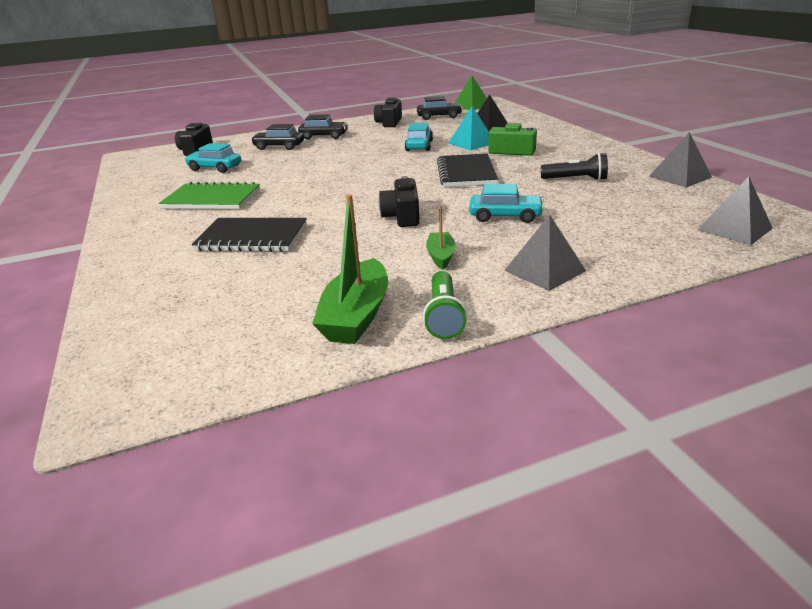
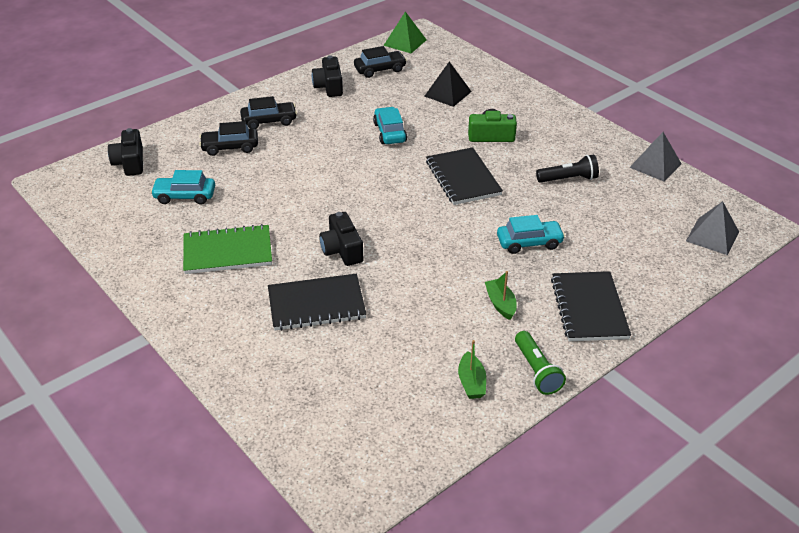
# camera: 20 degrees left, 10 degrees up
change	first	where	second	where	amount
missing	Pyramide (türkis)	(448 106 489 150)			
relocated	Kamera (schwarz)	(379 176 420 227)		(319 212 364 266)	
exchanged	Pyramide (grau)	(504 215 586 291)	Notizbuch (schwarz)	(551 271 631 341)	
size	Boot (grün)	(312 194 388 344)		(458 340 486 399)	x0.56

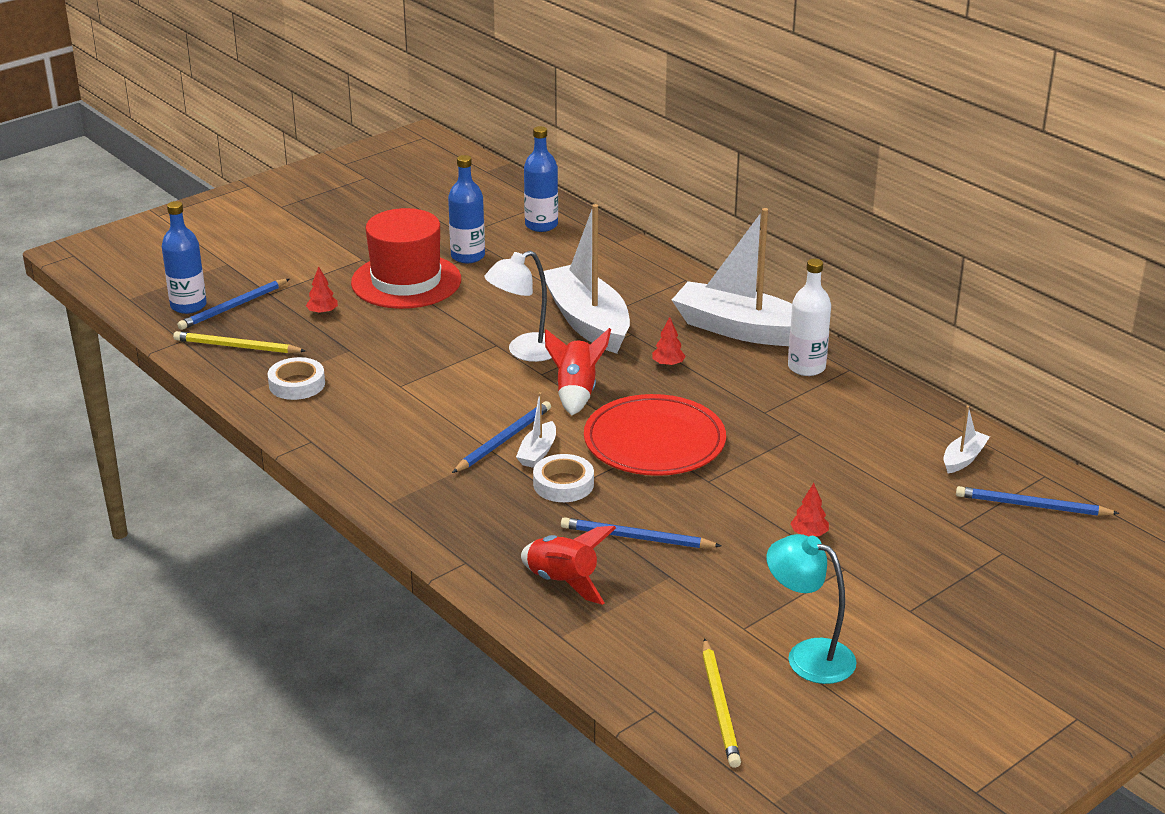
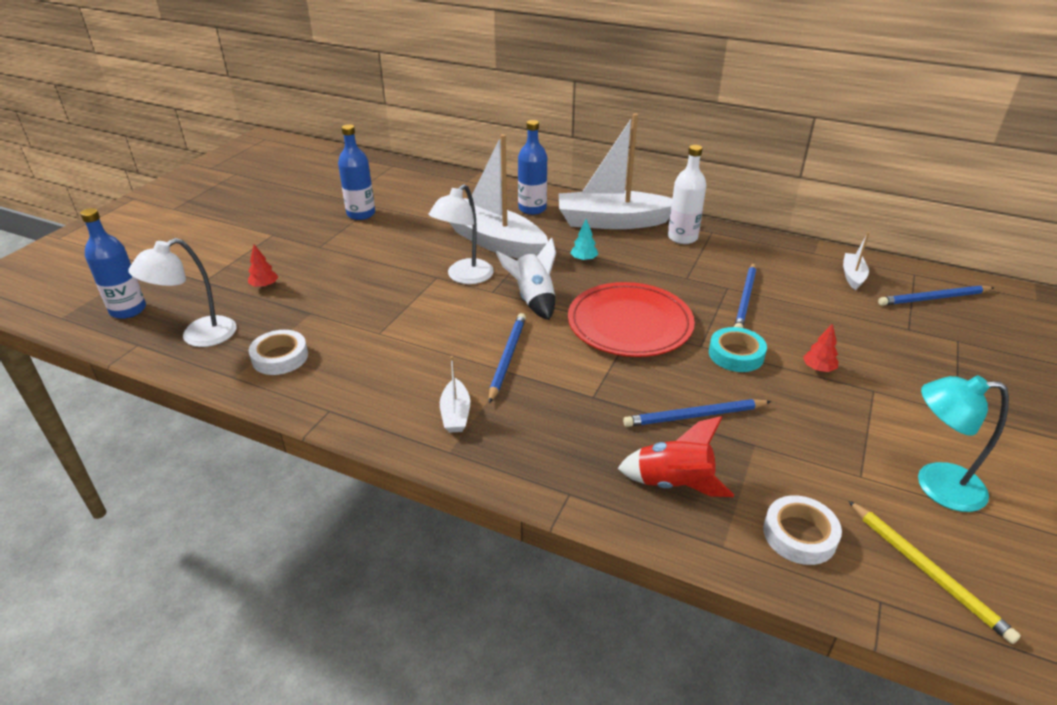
# camera: 25 degrees left, 5 degrees up
change	first	where	second	where	amount
missing	Hut (rot)	(351 208 461 309)			
appeared			Klebeband (türkis)	(709 327 767 372)	
relocated	Bleistift (blau)	(177 279 289 330)		(734 263 756 328)	
relocated	Boot (weiß)	(516 392 556 468)		(440 356 470 433)	
relocated	Flasche (blau)	(524 126 558 232)		(518 120 547 215)	
relocated	Klebeband (weiß)	(533 454 594 502)		(763 495 842 565)	
exchanged	Bleistift (gelb)	(173 331 306 353)	Lampe (weiß)	(128 238 237 347)	
colour	Rakete (rot)	(545 328 611 415)	Rakete (weiß)	(496 237 556 320)	
colour	Baum (rot)	(652 317 686 367)	Baum (türkis)	(570 219 598 261)	

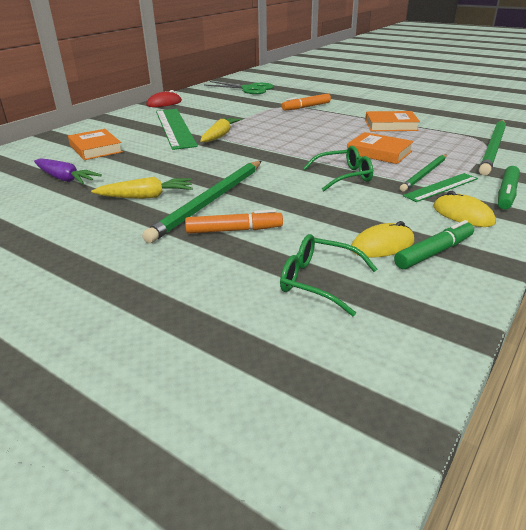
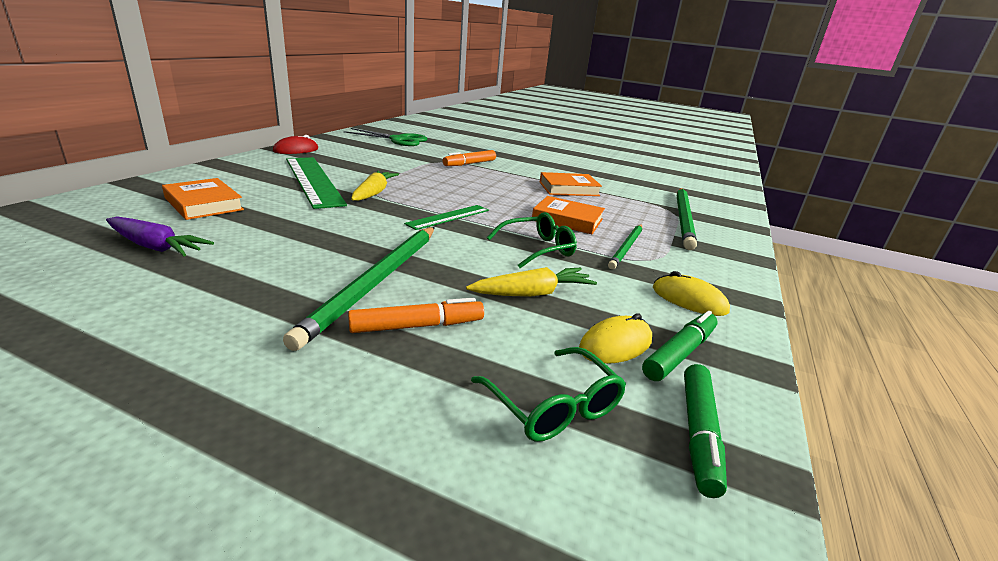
# camera: 15 degrees left, 5 degrees down
change	first	where	second	where	amount
relocated	Karotte (gelb)	(91 177 193 199)		(466 267 597 297)	
relocated	Lineal (grün)	(403 173 478 202)		(404 205 489 230)	
relocated	Filzstift (grün)	(498 166 520 209)		(684 364 727 498)	
spun	Brille (grün)	(280 234 377 316)		(471 347 626 441)	135 degrees counterclockwise

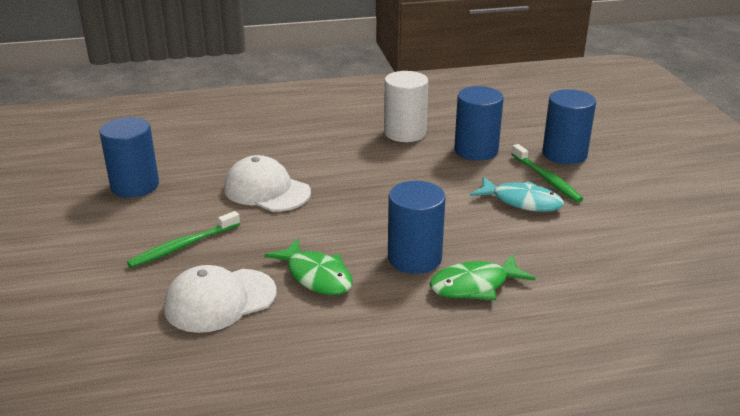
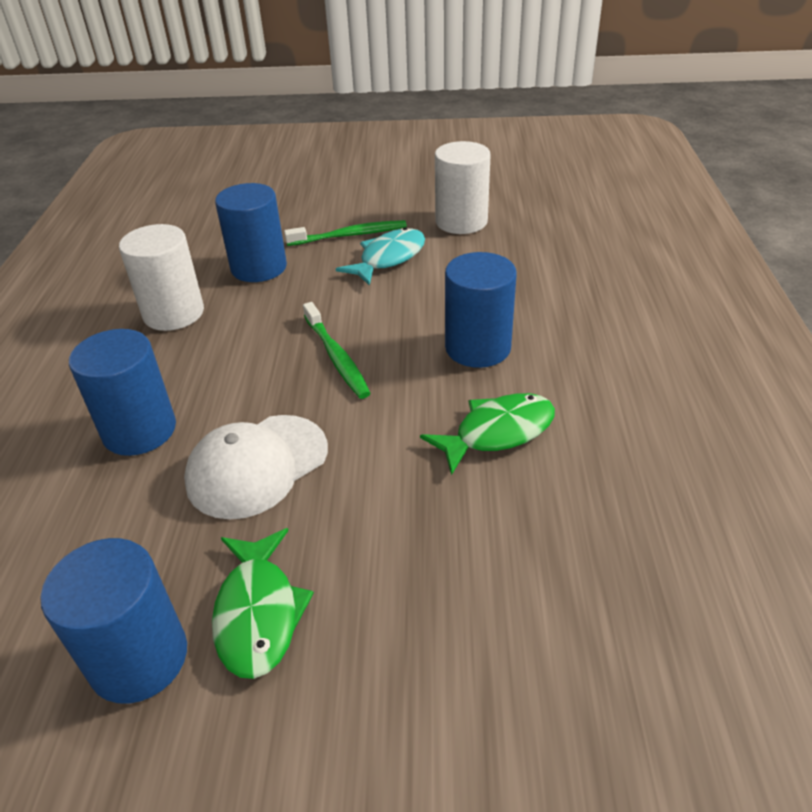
# camera: 75 degrees left, 10 degrees up
change	first	where	second	where	amount
missing	Kappe (weiß)	(164 265 277 333)			
appeared			Vollzylinder (weiß)	(435 141 491 234)	
relocated	Zahnbürste (grün)	(127 211 240 268)		(303 302 371 399)	
relocated	Fisch (grün)	(430 254 535 300)		(212 528 314 679)	
relocated	Vollzylinder (blau)	(542 89 596 164)		(69 329 176 456)	

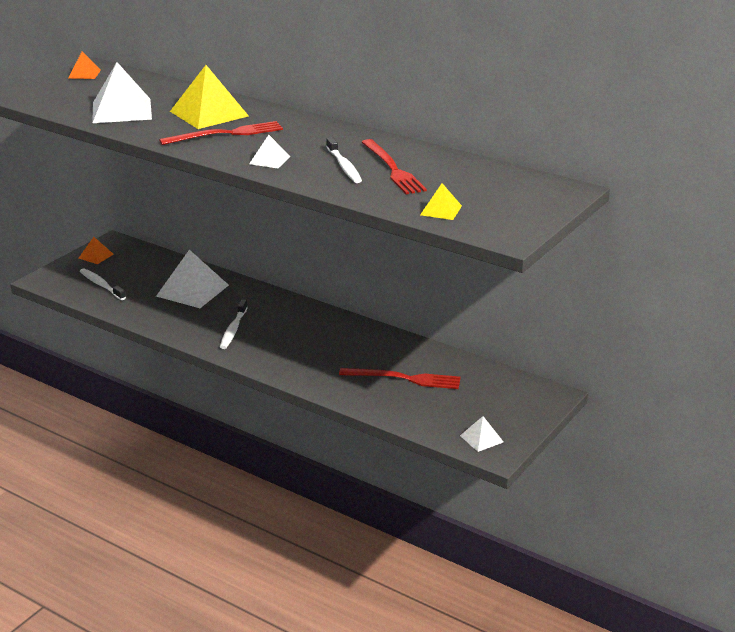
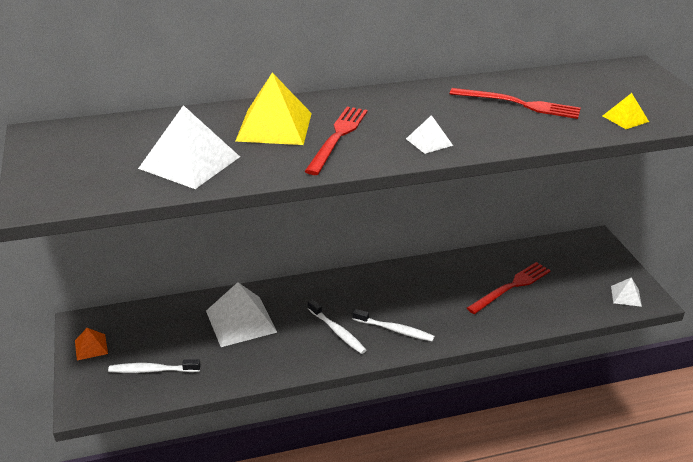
# camera: 50 degrees left, 5 degrees up
change	first	where	second	where	amount
missing	Pyramide (orange)	(68 52 101 79)			
relocated	Zahnbürste (weiß)	(326 137 362 183)		(352 309 435 342)	

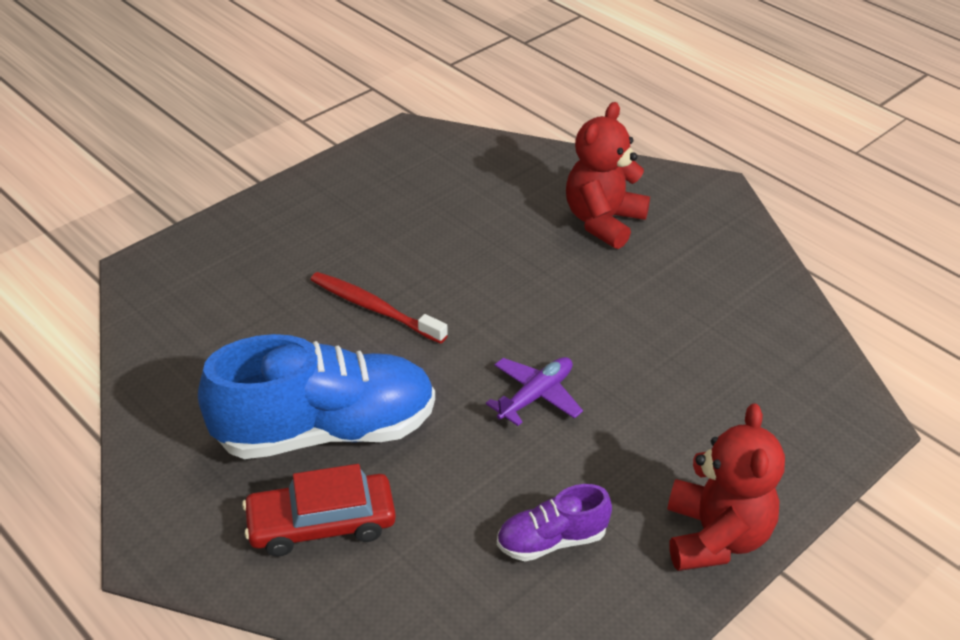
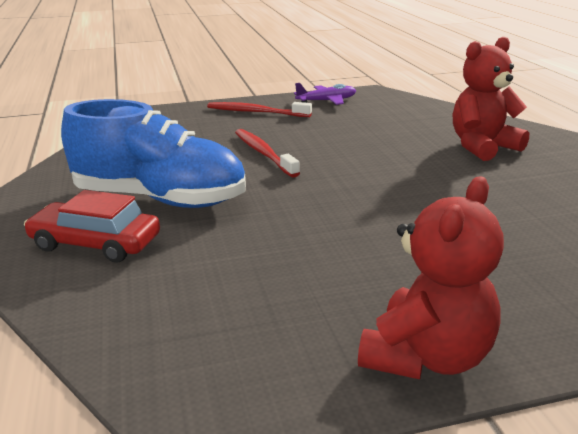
# camera: 30 degrees right, 15 degrees down
change	first	where	second	where	amount
missing	Schuh (lila)	(497 484 612 561)			
appeared			Zahnbürste (rot)	(207 102 312 117)	
relocated	Flugzeug (lila)	(486 357 583 426)		(294 83 356 105)	

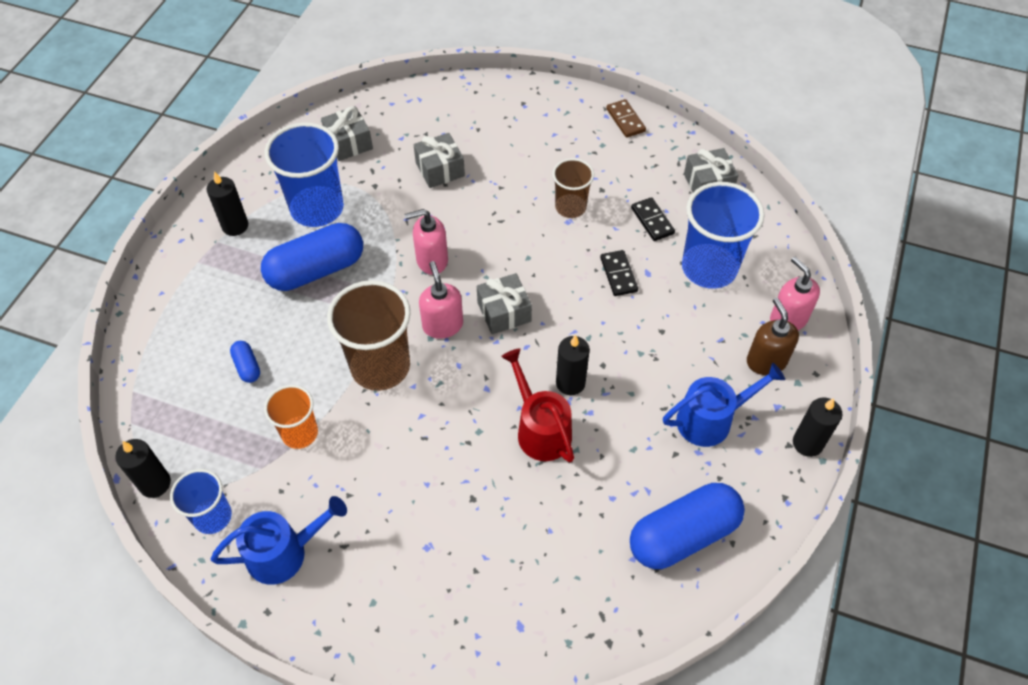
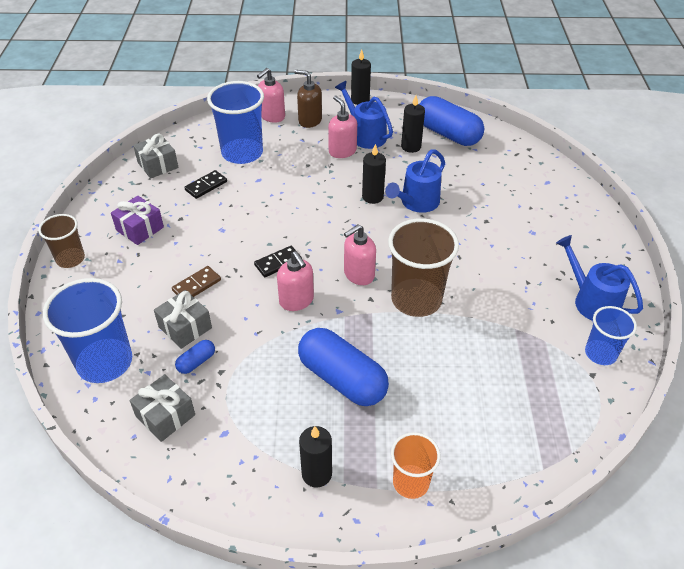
# camera: 110 degrees left, 10 degrees down
change	first	where	second	where	amount
missing	Geschenk (grau)	(477 273 532 334)			
appeared			Geschenk (lila)	(111 196 164 245)	
appeared			Seifenspender (rosa)	(328 96 357 158)	
relocated	Kerze (schwarz)	(115 439 171 498)		(401 95 425 153)	
relocated	Kapsel (blau)	(230 341 260 383)		(175 340 215 374)	
relocated	Becher (orange)	(264 385 318 449)		(391 432 440 499)	
relocated	Becher (blau)	(265 122 344 227)		(43 278 132 383)	
relocated	Becher (braun)	(552 158 594 218)		(38 214 85 268)	
relocated	Dominostein (schwarz)	(600 250 638 296)		(254 246 302 277)	
relocated	Dominostein (braun)	(606 99 646 138)		(172 266 221 297)	
colour	Gießkanne (rot)	(501 348 574 463)	Gießkanne (blau)	(385 149 445 213)	
spun	Seifenspender (braun)	(747 298 799 375)		(294 70 322 128)	60 degrees clockwise

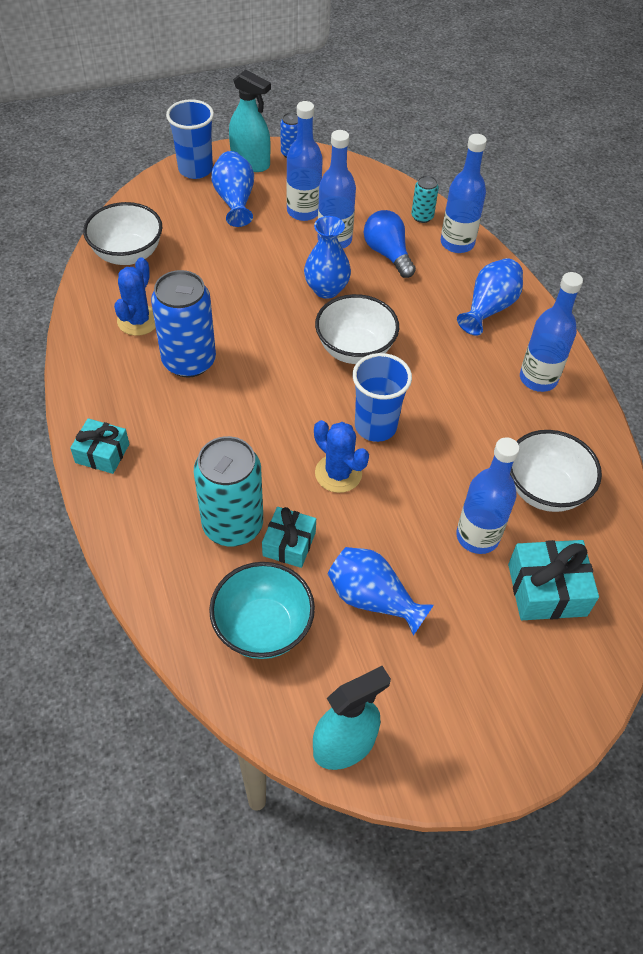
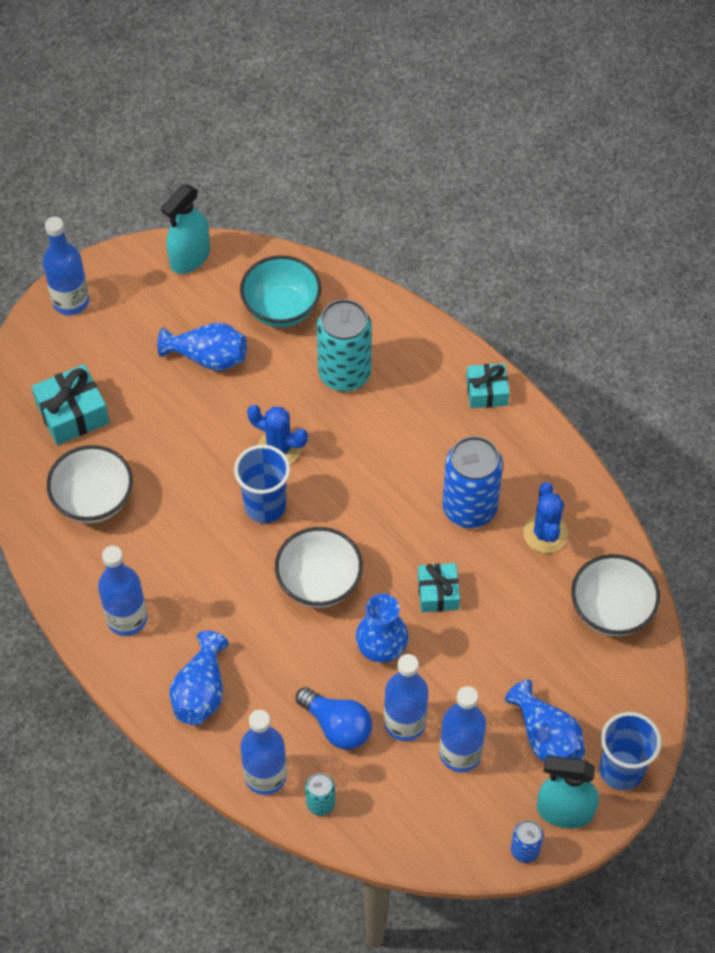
# camera: 160 degrees right, 5 degrees up
change	first	where	second	where	amount
relocated	Geschenk (türkis)	(262 507 316 568)		(418 563 460 612)	
relocated	Flasche (blau)	(456 437 520 554)		(43 217 89 315)	

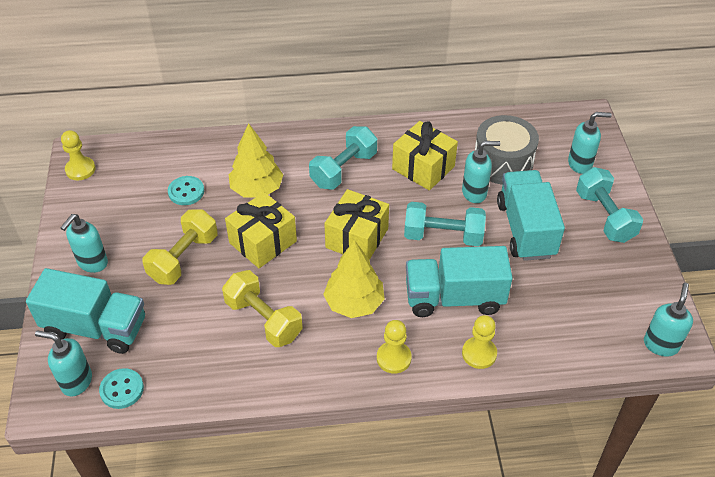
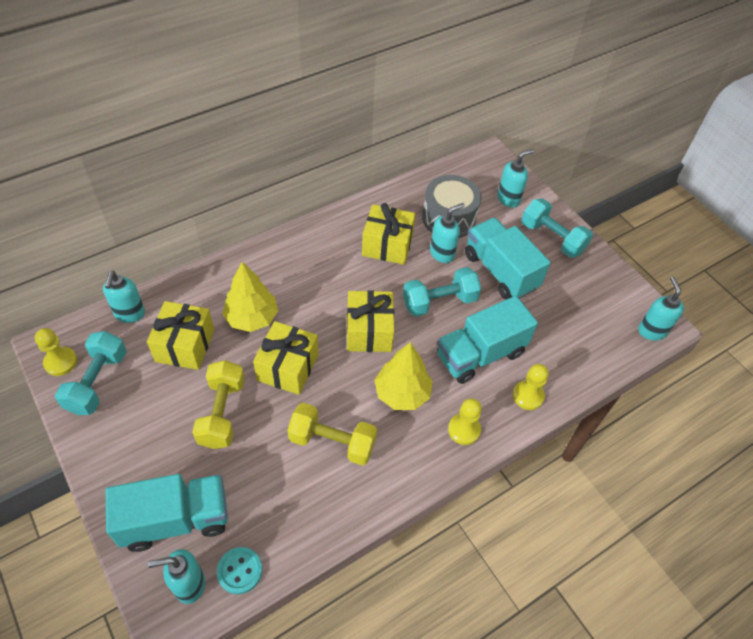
# camera: 30 degrees left, 5 degrees up
change	first	where	second	where	amount
relocated	Seifenspender (türkis)	(60 214 108 273)		(103 271 145 323)	
relocated	Hantel (türkis)	(309 126 377 190)		(55 331 127 415)	
exchanged	Knopf (türkis)	(168 176 204 205)	Geschenk (gelb)	(147 301 214 370)	

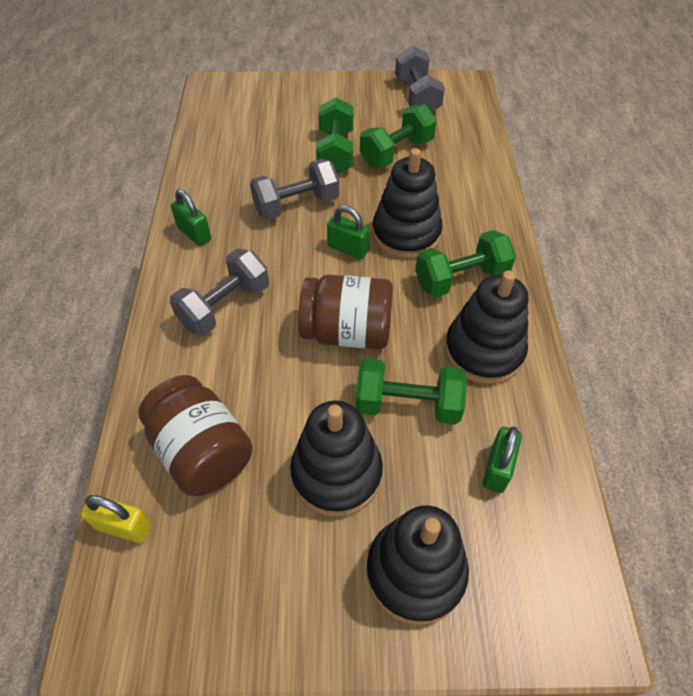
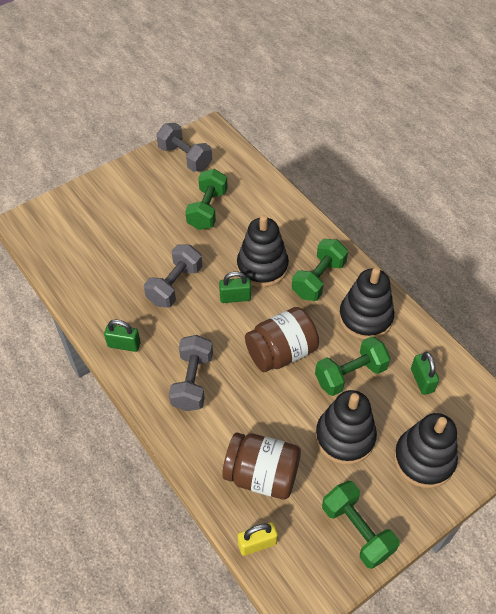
# camera: 35 degrees left, 0 degrees up
change	first	where	second	where	amount
relocated	Hantel (grün)	(316 97 354 174)		(322 481 399 569)	

